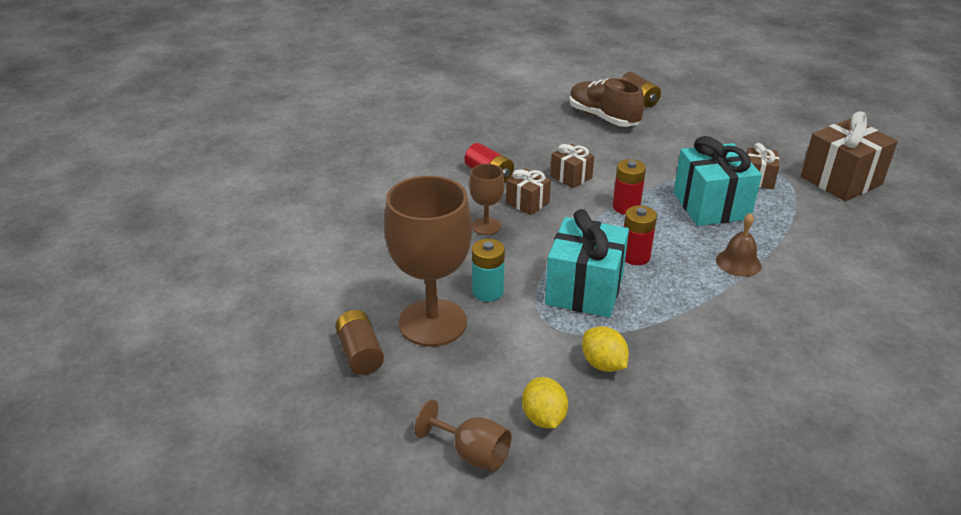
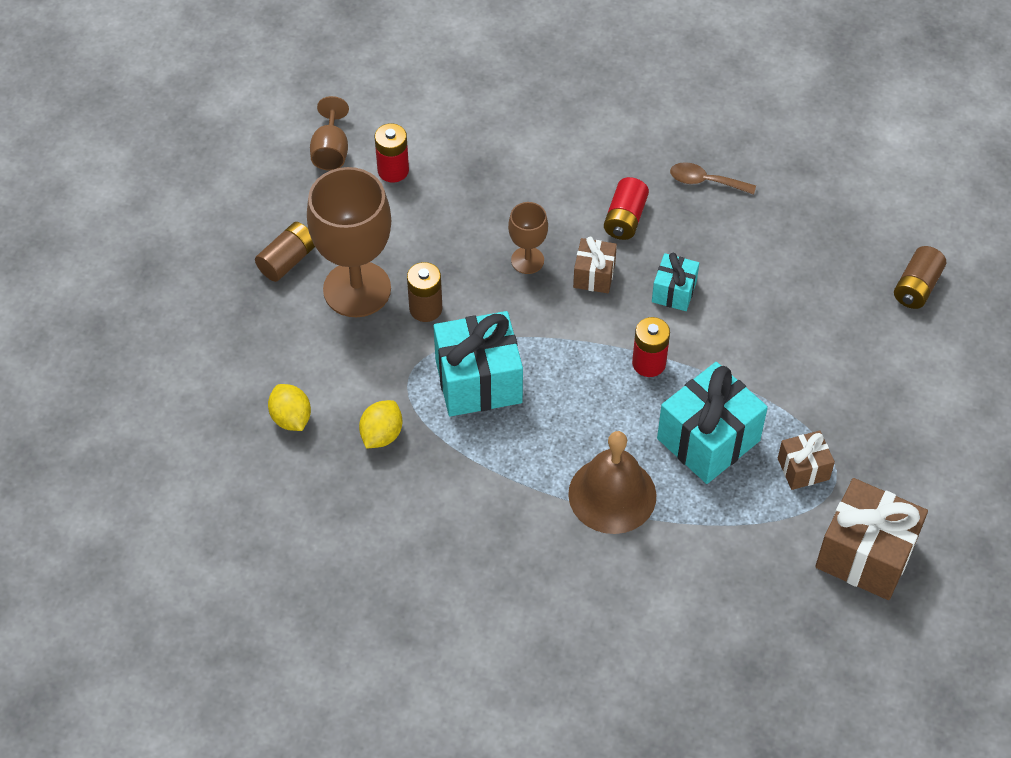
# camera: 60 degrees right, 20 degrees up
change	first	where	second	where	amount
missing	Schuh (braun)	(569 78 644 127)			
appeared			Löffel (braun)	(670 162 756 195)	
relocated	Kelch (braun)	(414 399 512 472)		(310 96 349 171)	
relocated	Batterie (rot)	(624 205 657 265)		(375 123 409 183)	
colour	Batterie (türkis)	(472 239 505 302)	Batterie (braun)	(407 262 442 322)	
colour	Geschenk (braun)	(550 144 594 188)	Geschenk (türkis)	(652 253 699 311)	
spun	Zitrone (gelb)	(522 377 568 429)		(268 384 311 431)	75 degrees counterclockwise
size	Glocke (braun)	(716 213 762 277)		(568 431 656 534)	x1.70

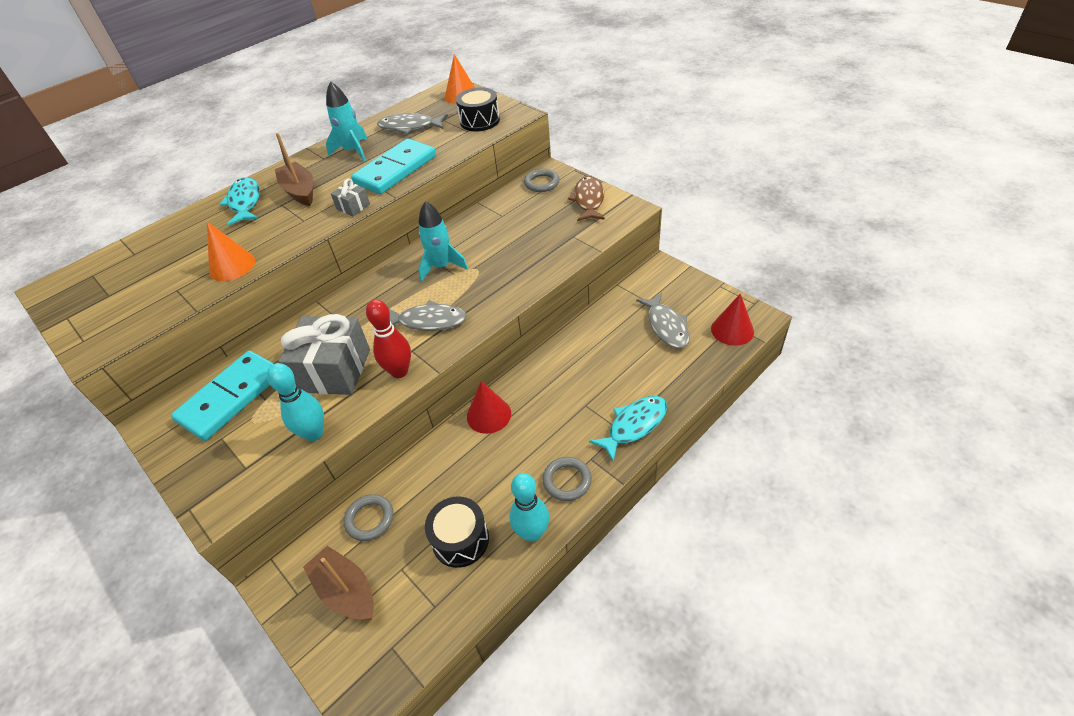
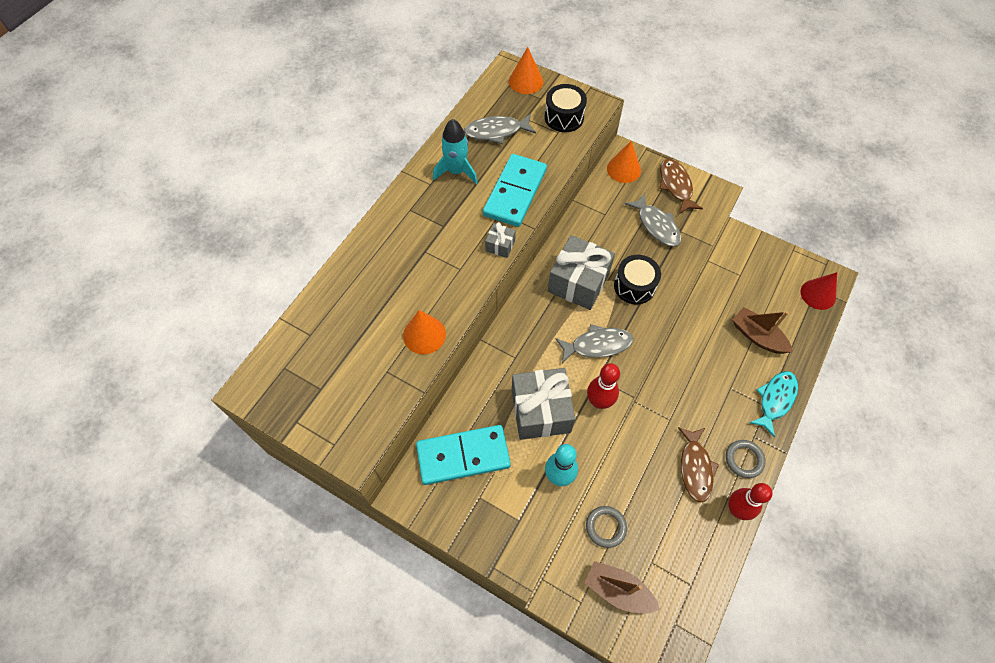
# camera: 20 degrees left, 15 degrees up
change	first	where	second	where	amount
missing	Fisch (türkis)	(220 177 260 226)			
missing	Kegel (rot)	(467 381 511 434)			
appeared			Fisch (braun)	(678 427 719 503)	
relocated	Boot (braun)	(275 133 314 206)		(733 307 793 354)	
relocated	Trommel (schwarz)	(425 497 489 568)		(614 255 661 304)	
relocated	Fisch (grau)	(636 293 690 349)		(625 193 681 247)	
exchanged	Rakete (türkis)	(418 201 468 282)	Geschenk (grau)	(548 235 615 310)	
exchanged	Ring (grau)	(524 169 560 192)	Kegel (orange)	(607 141 641 183)	
colour	Bowlingkegel (türkis)	(509 473 549 542)	Bowlingkegel (rot)	(728 483 772 520)	
spun	Dominostein (türkis)	(171 351 274 441)		(416 425 511 485)	60 degrees clockwise

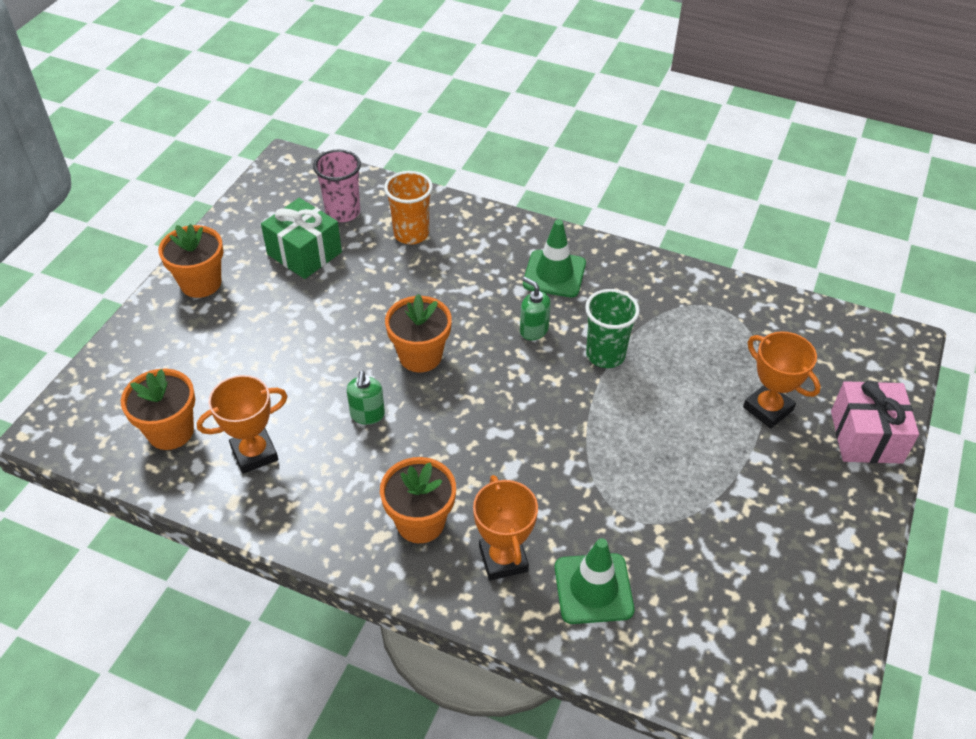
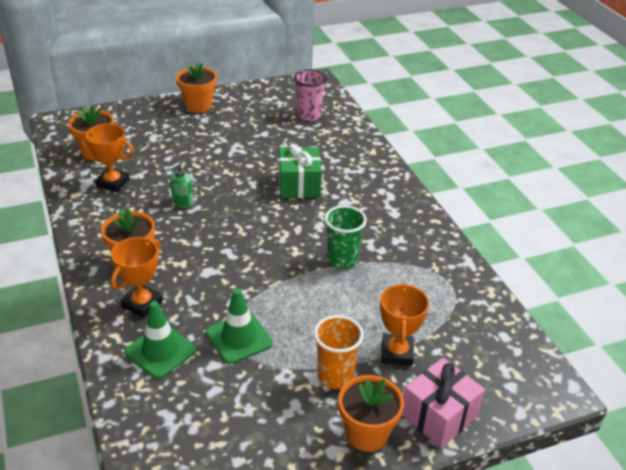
# camera: 45 degrees right, 10 degrees down
change	first	where	second	where	amount
missing	Seifenspender (grün)	(520 277 551 340)			
relocated	Geschenk (grün)	(261 198 342 279)		(279 144 322 198)	
relocated	Becher (orange)	(384 171 433 245)		(314 315 364 389)	
relocated	Blumentopf (orange)	(385 294 452 372)		(338 375 404 452)	
relocated	Leitkegel (grün)	(523 219 586 298)		(206 288 273 364)	

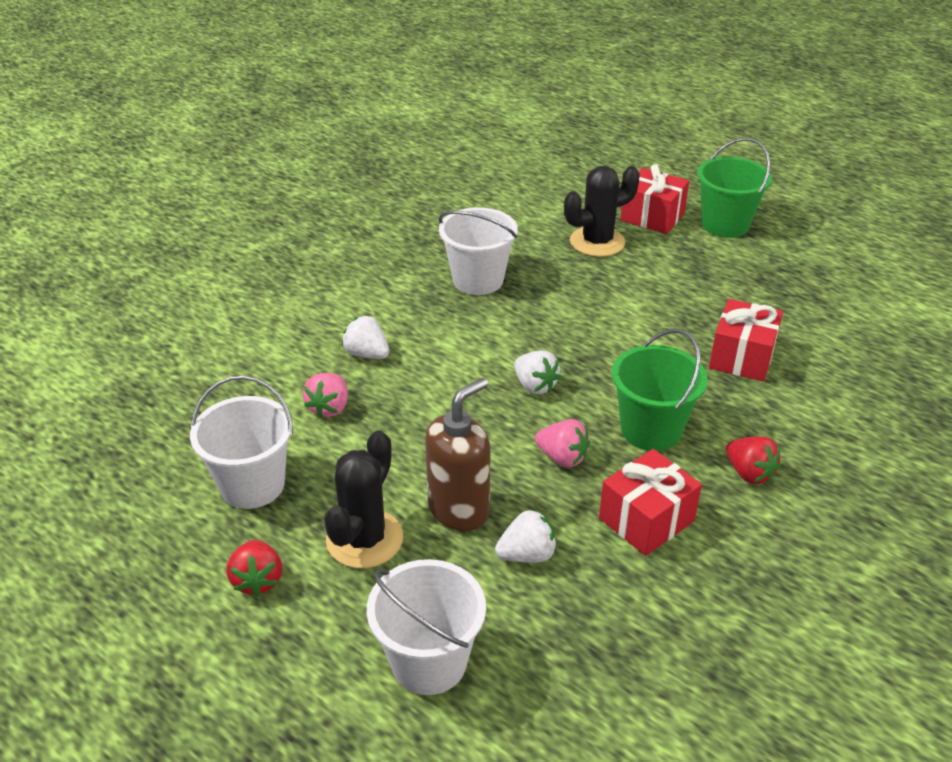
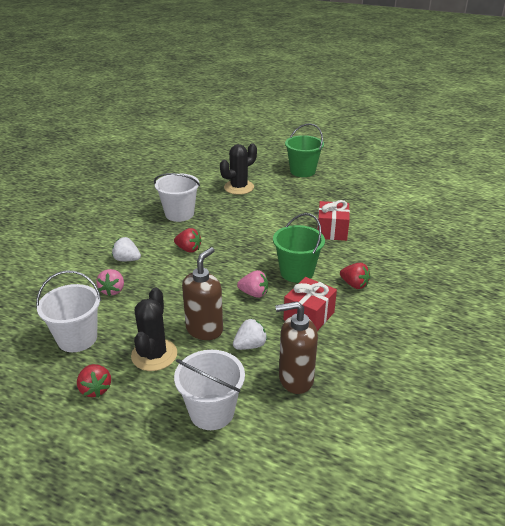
# camera: 15 degrees left, 5 degrees down
change	first	where	second	where	amount
missing	Erdbeere (weiß)	(514 350 561 394)			
missing	Geschenk (rot)	(620 164 689 234)			
appeared			Erdbeere (rot)	(174 228 202 253)	
appeared			Seifenspender (braun)	(275 301 318 394)	

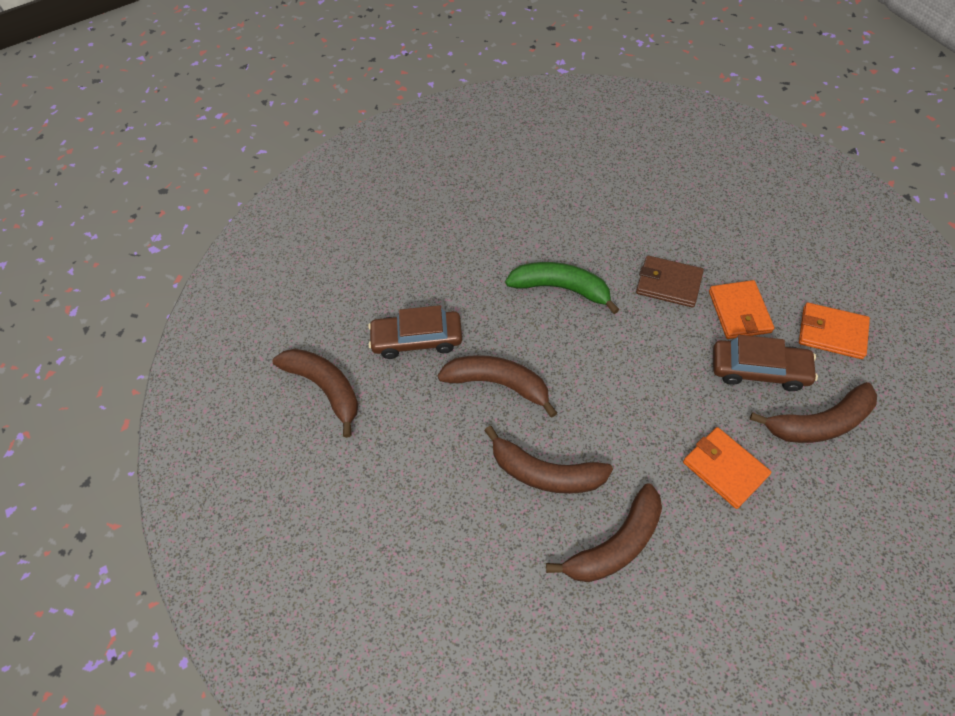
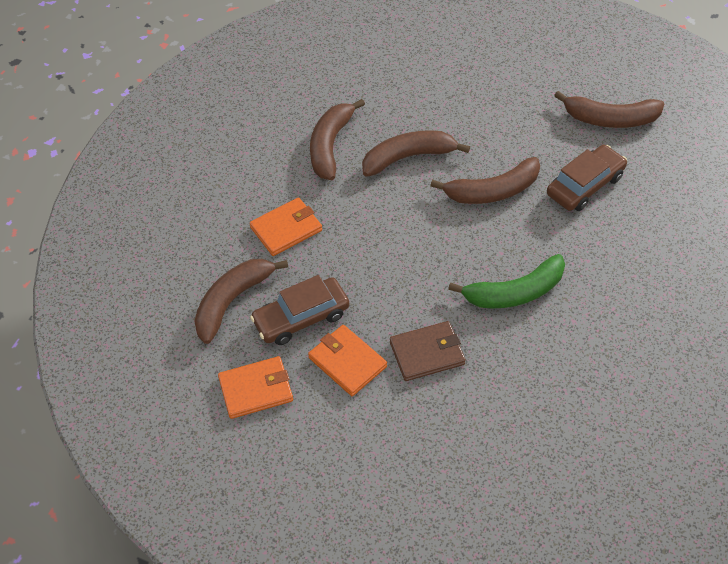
# camera: 140 degrees right, 5 degrees down
change	first	where	second	where	amount
spun	Geldbörse (orange)	(683 427 771 509)		(250 197 322 256)	45 degrees counterclockwise

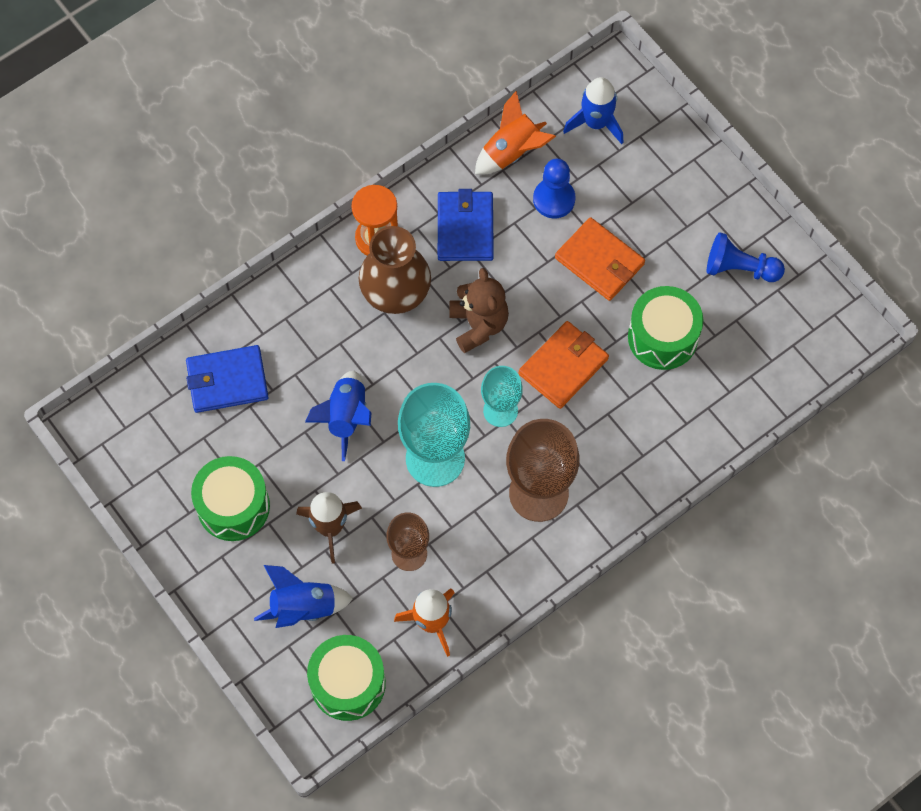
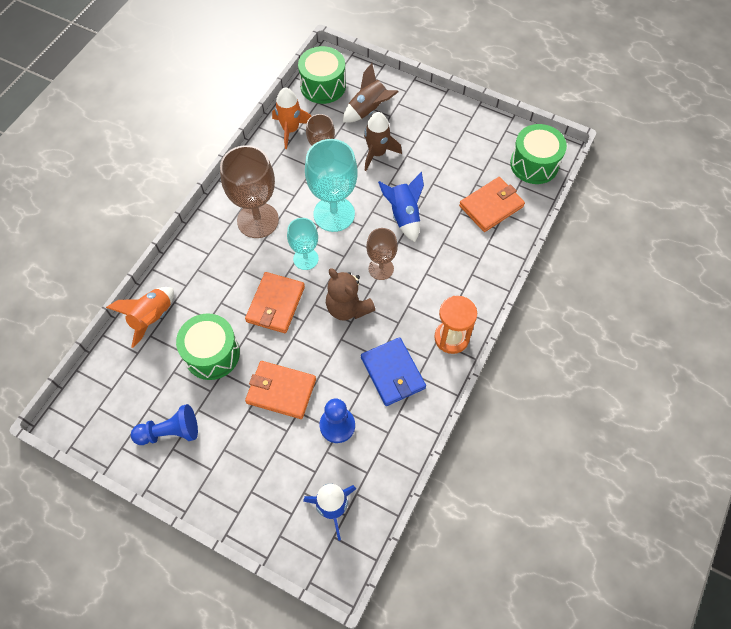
# camera: 155 degrees right, 5 degrees down
change	first	where	second	where	amount
missing	Vase (braun)	(358 226 431 314)			
appeared			Kelch (braun)	(366 228 398 280)	
relocated	Trommel (grün)	(191 456 270 541)		(510 124 567 184)	
relocated	Rakete (orange)	(475 91 556 175)		(106 287 174 348)	
colour	Geldbörse (blau)	(186 345 268 413)	Geldbörse (orange)	(459 177 525 232)	
colour	Rakete (blau)	(254 565 353 628)	Rakete (braun)	(343 63 399 123)	

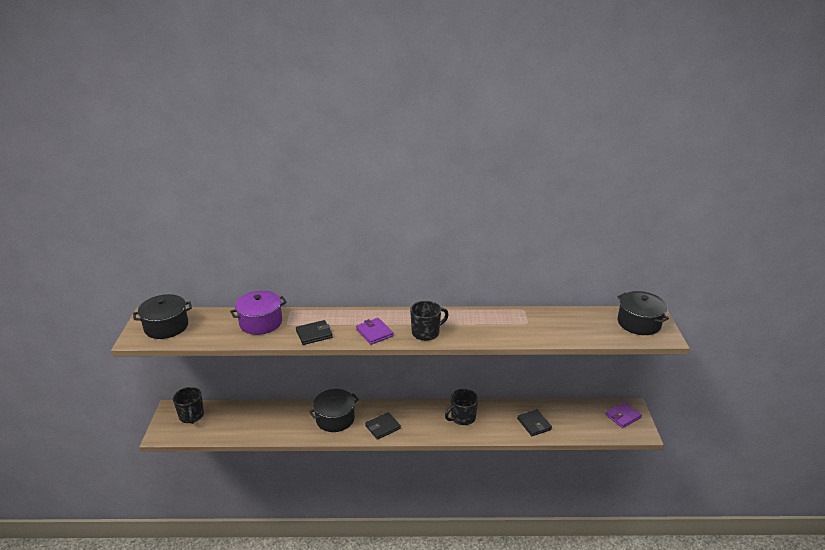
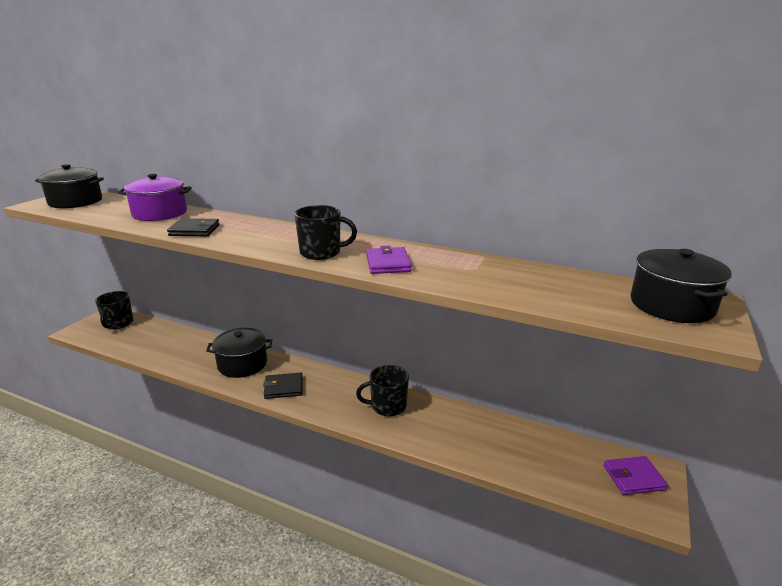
# camera: 25 degrees right, 5 degrees down
change	first	where	second	where	amount
missing	Geldbörse (schwarz)	(517 409 552 436)			
relocated	Geldbörse (lila)	(356 318 394 345)		(366 246 412 274)	

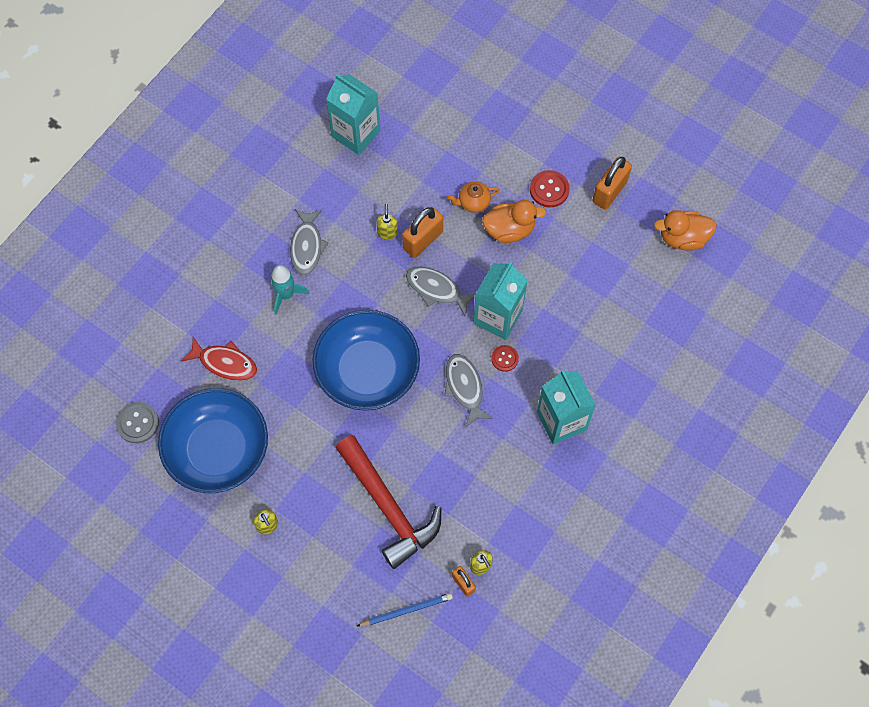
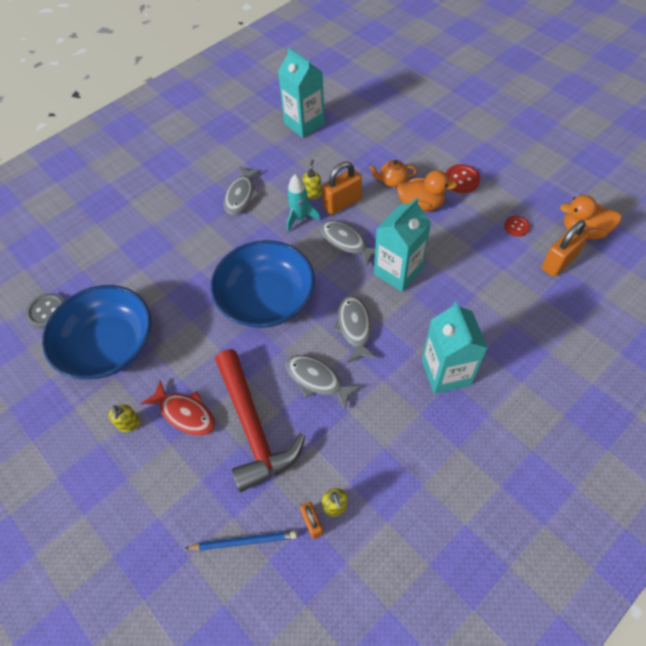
# camera: 15 degrees right, 10 degrees down
change	first	where	second	where	amount
appeared			Fisch (grau)	(286 355 361 409)	
relocated	Fisch (rot)	(181 337 257 381)		(141 380 215 436)	
relocated	Rakete (türkis)	(270 265 309 315)		(287 174 321 232)	
relocated	Knopf (rot)	(491 345 519 372)		(504 216 530 237)	
relocated	Vorhängeschloss (orange)	(593 157 632 210)		(541 220 589 277)	

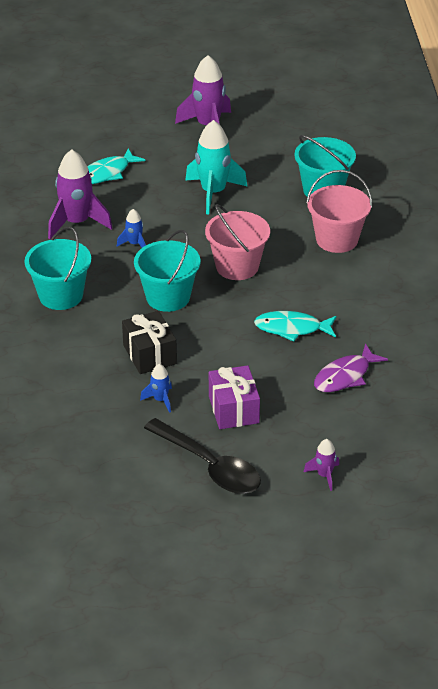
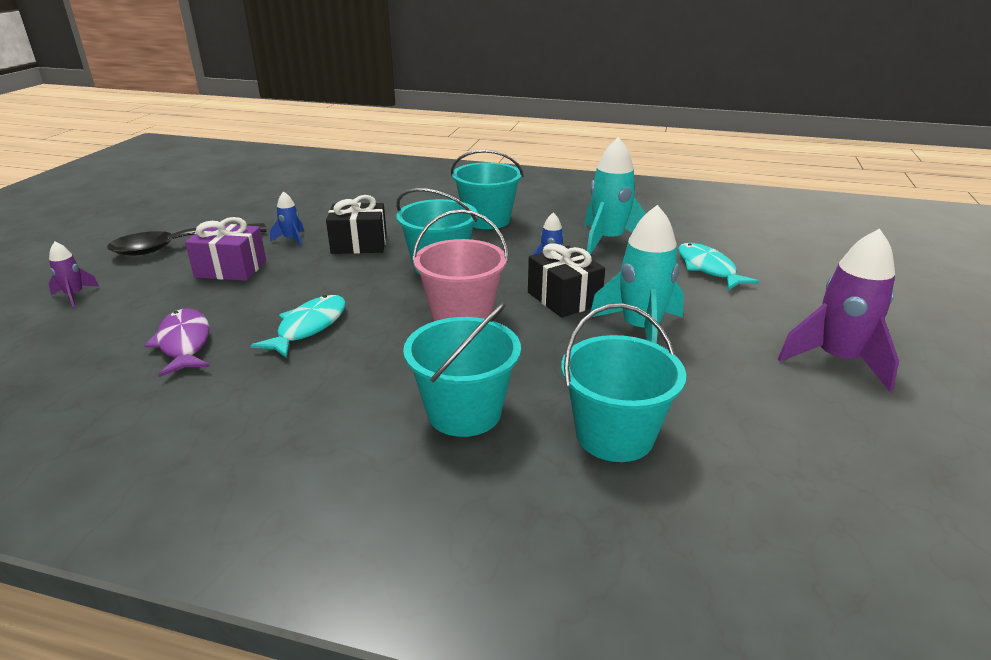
# camera: 110 degrees right, 10 degrees down
change	first	where	second	where	amount
appeared			Geschenk (schwarz)	(528 243 605 318)	
colour	Rakete (lila)	(48 149 112 239)	Rakete (türkis)	(585 137 646 255)	
colour	Eimer (rosa)	(306 170 372 253)	Eimer (türkis)	(403 302 521 437)	

